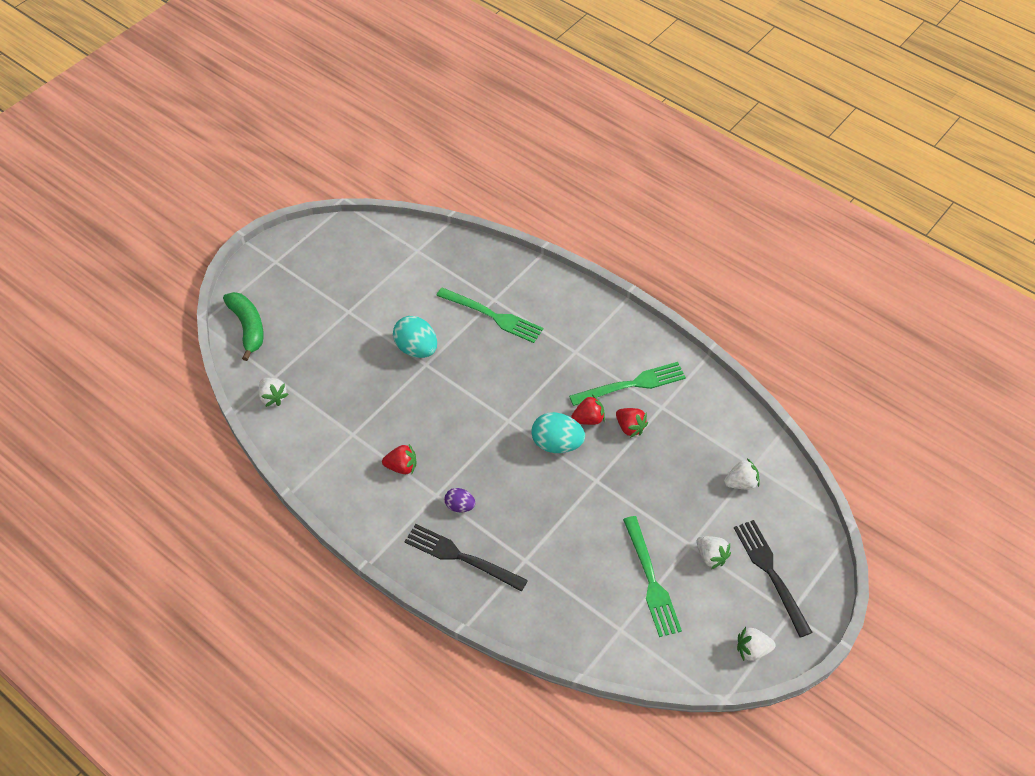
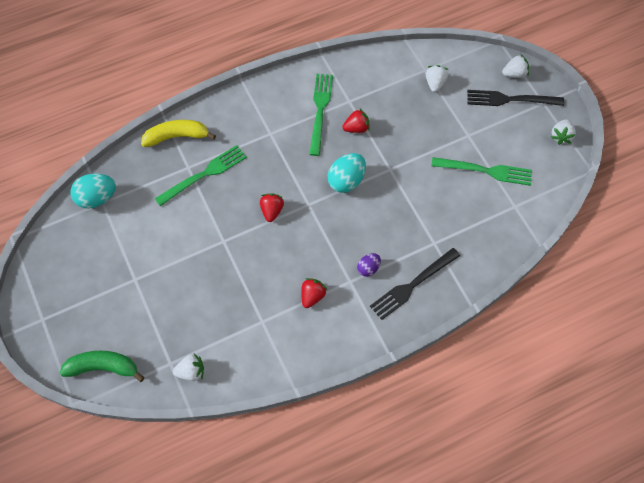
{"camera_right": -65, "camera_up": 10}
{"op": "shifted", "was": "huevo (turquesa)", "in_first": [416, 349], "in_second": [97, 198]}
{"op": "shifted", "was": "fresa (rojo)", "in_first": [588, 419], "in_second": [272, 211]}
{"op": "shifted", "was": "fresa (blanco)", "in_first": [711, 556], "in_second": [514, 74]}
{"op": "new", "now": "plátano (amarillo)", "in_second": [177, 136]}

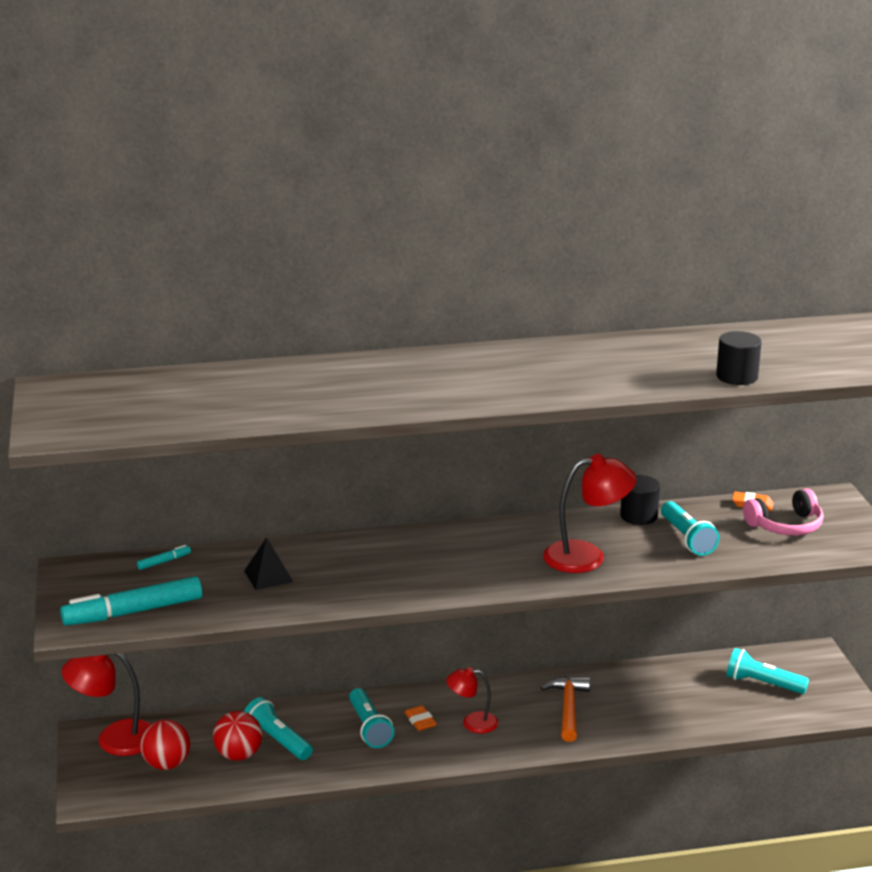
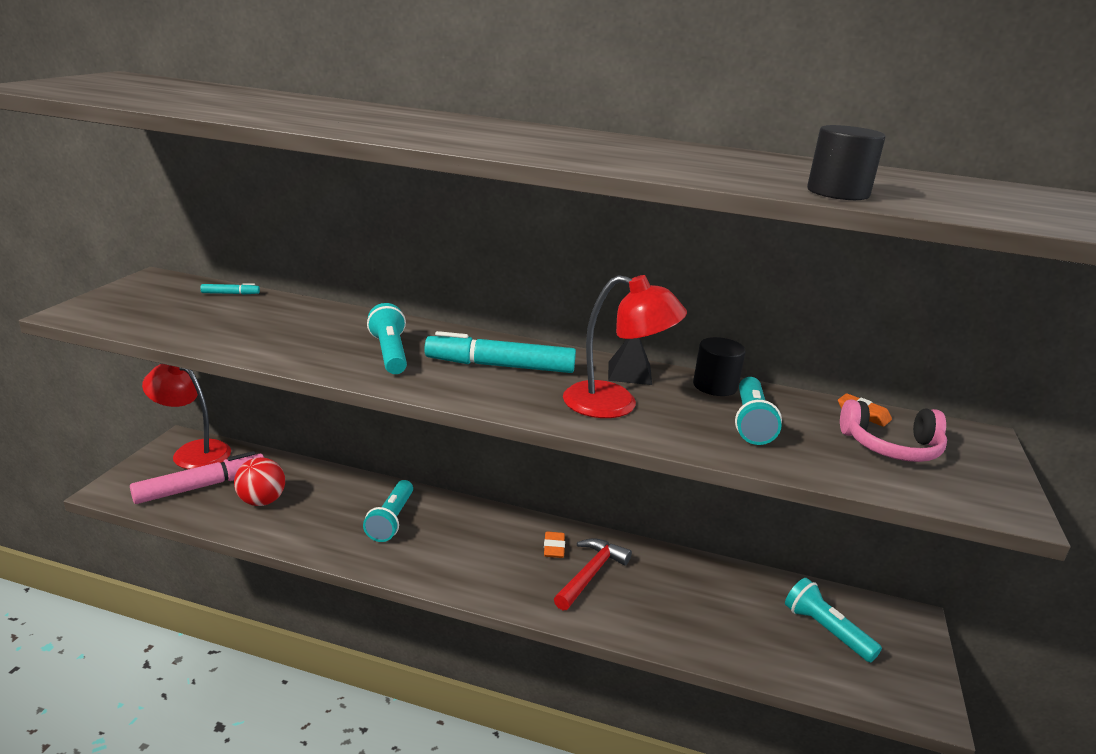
{"camera_right": 25, "camera_up": 0}
{"op": "shifted", "was": "pirámide (negro)", "in_first": [268, 576], "in_second": [629, 373]}
{"op": "shifted", "was": "rotulador (turquesa)", "in_first": [133, 612], "in_second": [500, 366]}
{"op": "gone", "was": "lámpara (rojo)", "in_first": [472, 723]}
{"op": "repainted", "was": "martillo (naranja)", "now": "martillo (rojo)", "in_first": [568, 708], "in_second": [590, 574]}
{"op": "shifted", "was": "lámpara de mano (turquesa)", "in_first": [277, 741], "in_second": [390, 353]}
{"op": "shifted", "was": "goma de borrar (naranja)", "in_first": [420, 721], "in_second": [554, 548]}
{"op": "swapped", "was": "pelota (rojo)", "now": "rotulador (rosa)", "in_first": [167, 764], "in_second": [201, 486]}

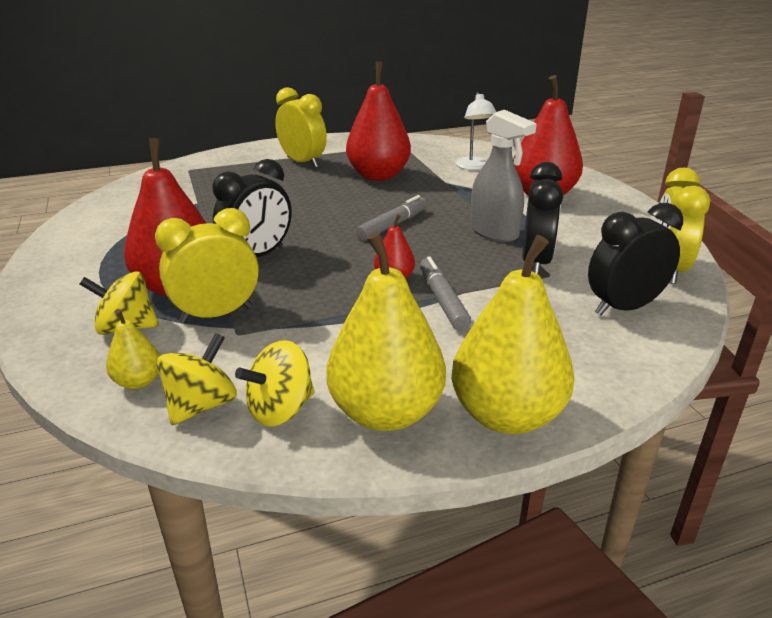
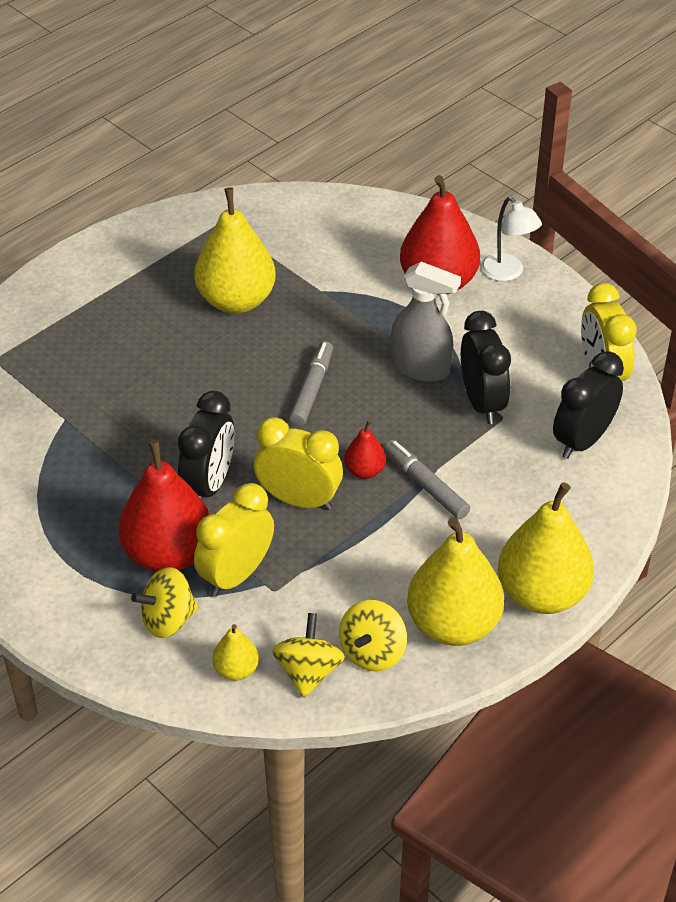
{"camera_right": -25, "camera_up": 15}
{"op": "repainted", "was": "pera (rojo)", "now": "pera (amarillo)", "in_first": [378, 175], "in_second": [236, 300]}
{"op": "shifted", "was": "despertador (amarillo)", "in_first": [302, 162], "in_second": [299, 500]}
{"op": "shifted", "was": "lámpara (blanco)", "in_first": [473, 167], "in_second": [507, 273]}

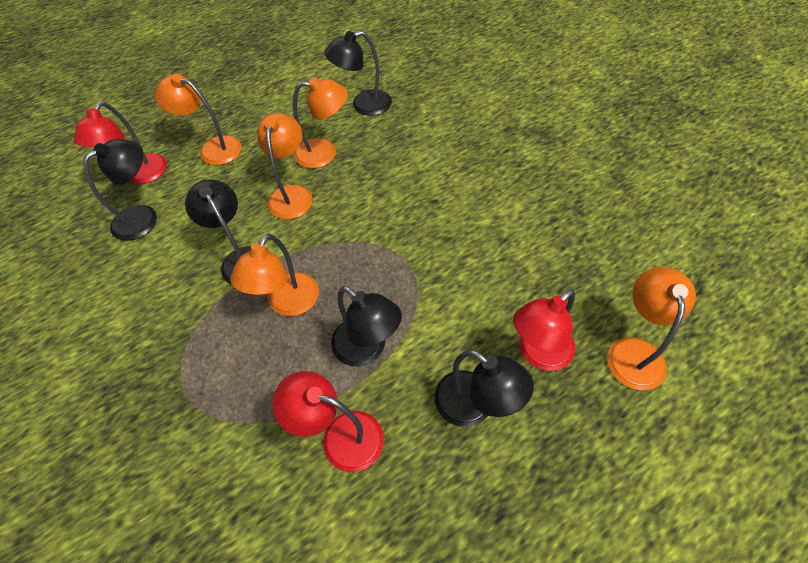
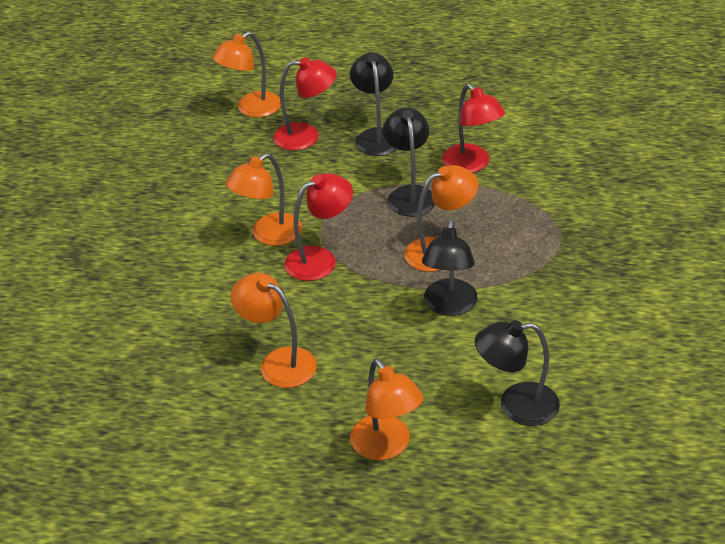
{"camera_right": -140, "camera_up": -15}
{"op": "gone", "was": "lámpara (negro)", "in_first": [363, 105]}
{"op": "shifted", "was": "lámpara (rojo)", "in_first": [140, 176], "in_second": [320, 259]}
{"op": "shifted", "was": "lámpara (naranja)", "in_first": [292, 194], "in_second": [268, 235]}

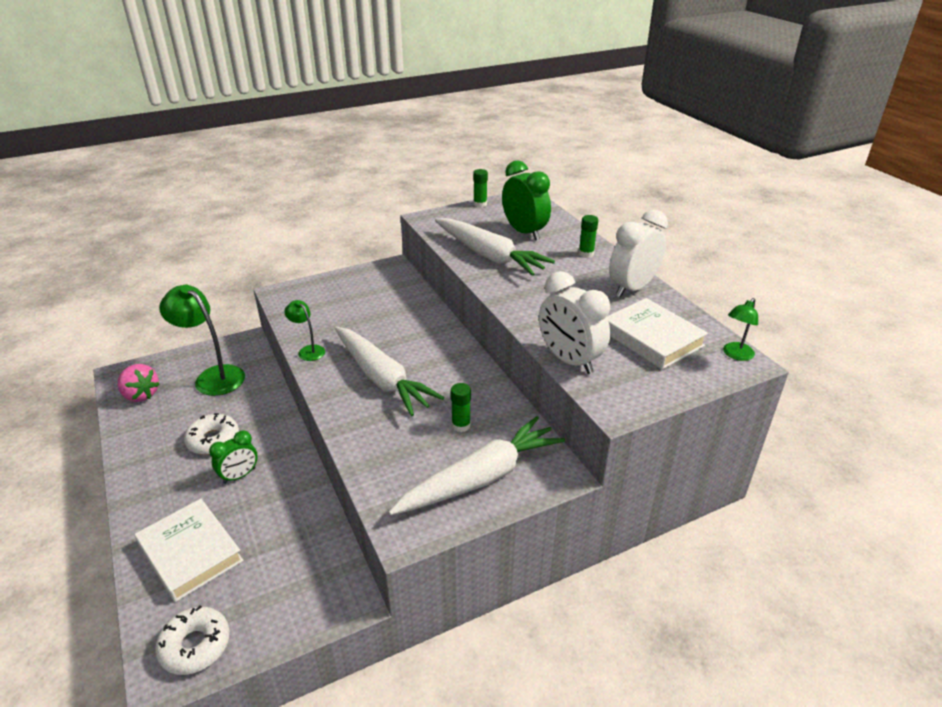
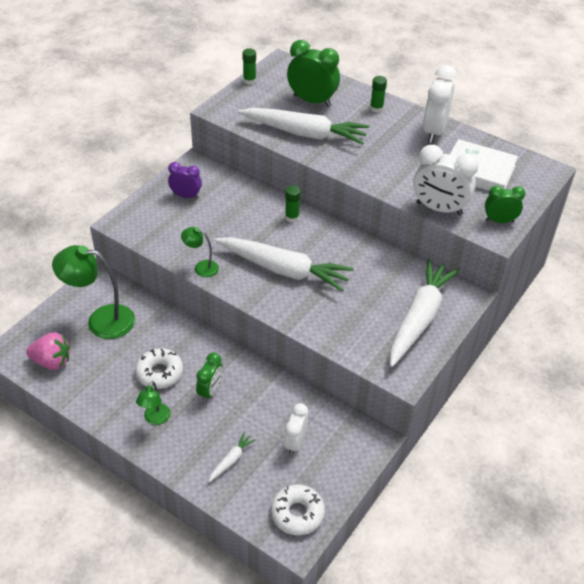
{"camera_right": -30, "camera_up": 10}
{"op": "shifted", "was": "lámpara (verde)", "in_first": [735, 355], "in_second": [155, 419]}
{"op": "shifted", "was": "barra de pegamento (verde)", "in_first": [461, 425], "in_second": [292, 217]}
{"op": "swapped", "was": "libro (blanco)", "now": "zanahoria (blanco)", "in_first": [190, 553], "in_second": [231, 460]}
{"op": "new", "now": "despertador (morado)", "in_second": [186, 196]}
{"op": "new", "now": "despertador (verde)", "in_second": [499, 221]}
{"op": "new", "now": "despertador (blanco)", "in_second": [295, 442]}

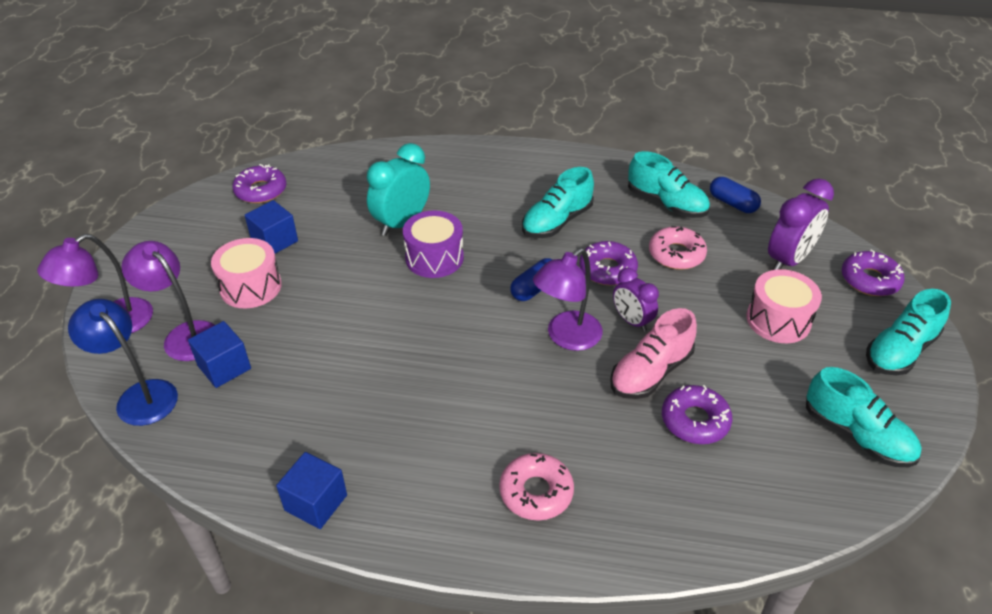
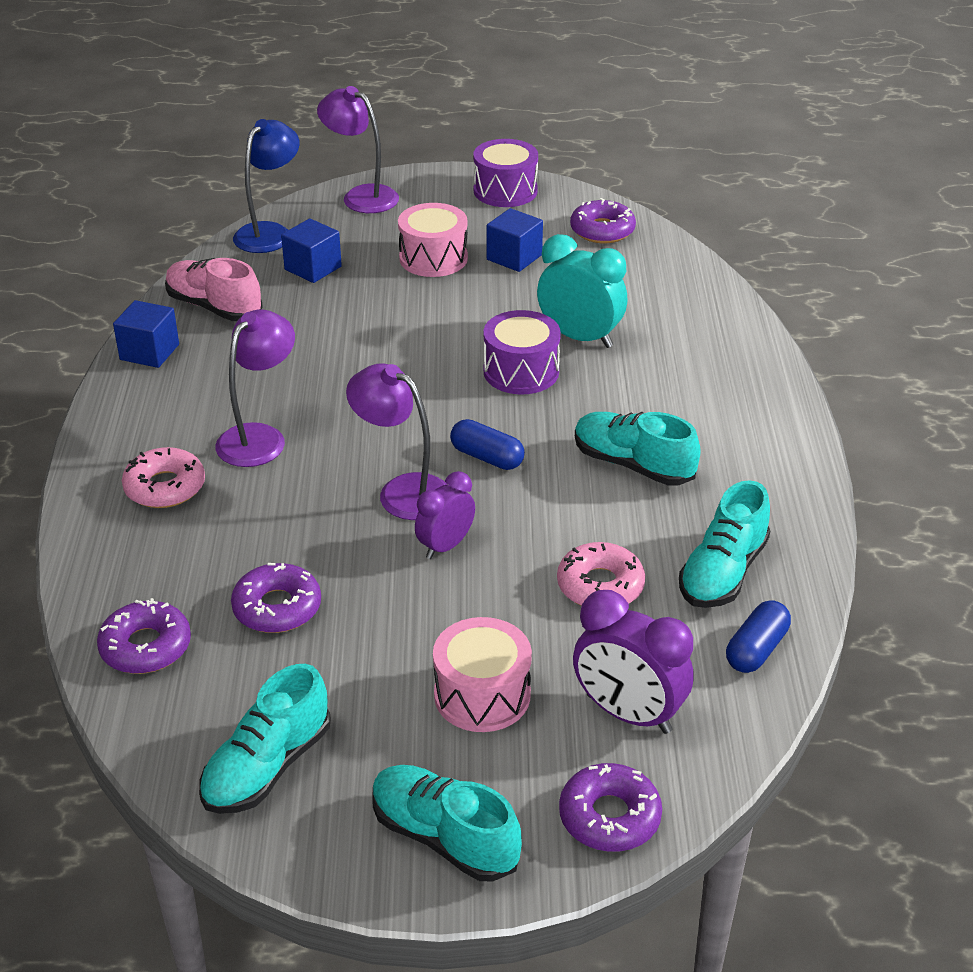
{"camera_right": 80, "camera_up": -5}
{"op": "shifted", "was": "lámpara (morado)", "in_first": [185, 335], "in_second": [259, 437]}
{"op": "shifted", "was": "rosquilla (morado)", "in_first": [607, 269], "in_second": [146, 647]}
{"op": "shifted", "was": "zapato (rosa)", "in_first": [650, 372], "in_second": [214, 307]}
{"op": "new", "now": "tambor (morado)", "in_second": [505, 191]}

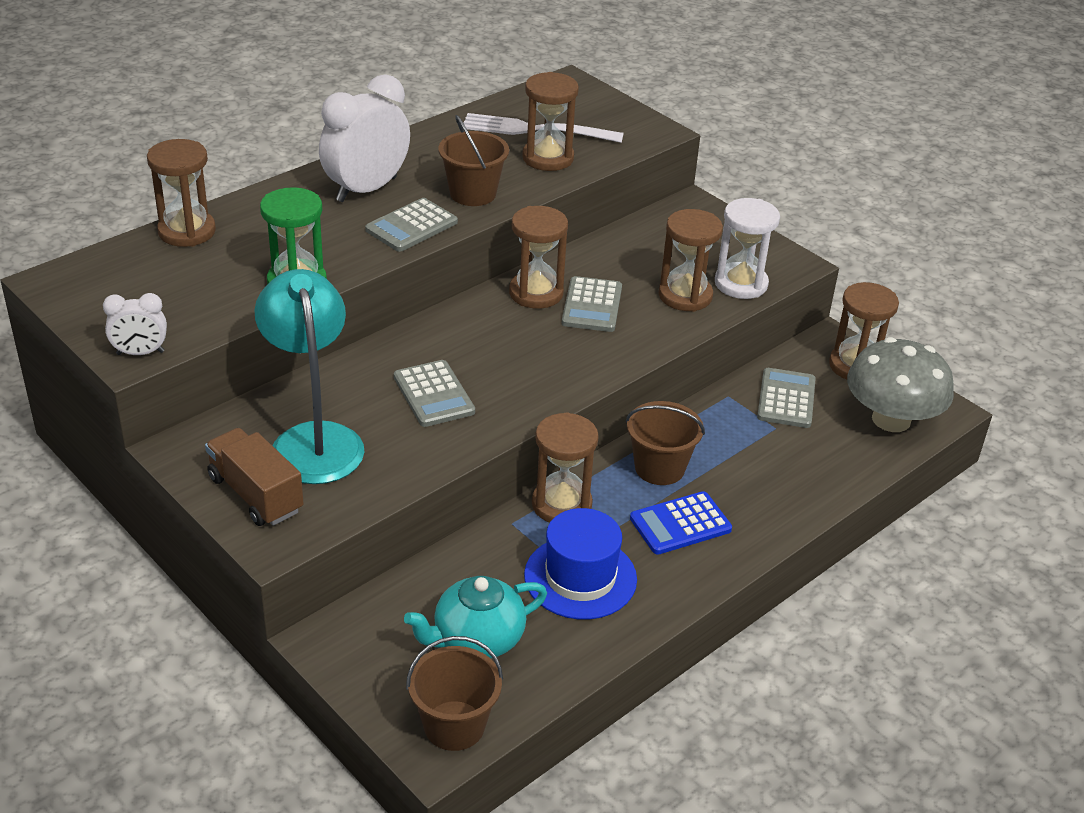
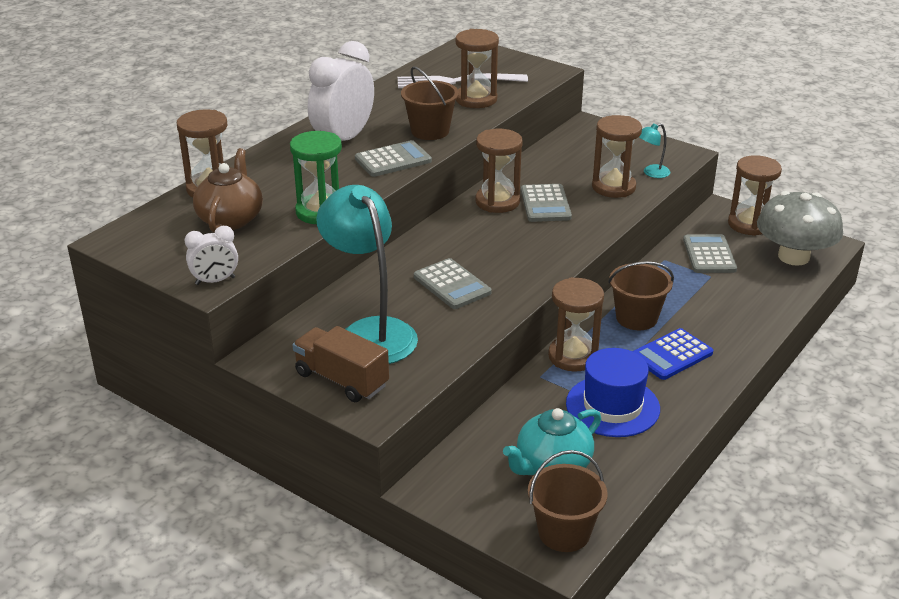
{"camera_right": -10, "camera_up": -5}
{"op": "rotated", "was": "calculadora (gris)", "in_first": [411, 226], "in_second": [393, 160], "clockwise": -150}
{"op": "swapped", "was": "reloj de arena (blanco)", "now": "lámpara (turquesa)", "in_first": [741, 284], "in_second": [651, 173]}
{"op": "new", "now": "tetera (marrón)", "in_second": [230, 219]}

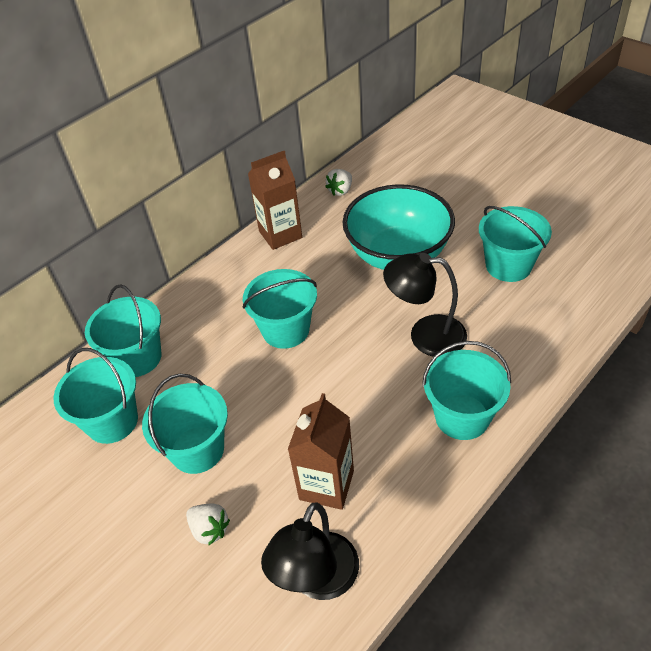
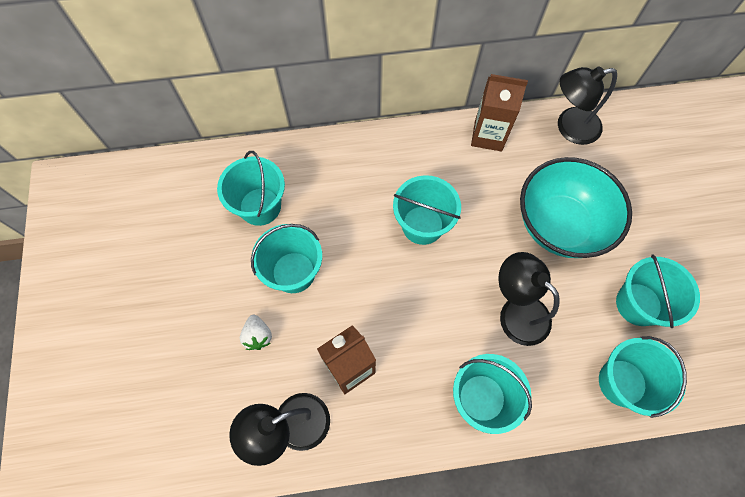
{"camera_right": 35, "camera_up": 20}
{"op": "swapped", "was": "fresa (blanco)", "now": "lámpara (negro)", "in_first": [340, 191], "in_second": [569, 128]}
{"op": "shifted", "was": "balde (turquesa)", "in_first": [137, 358], "in_second": [622, 382]}

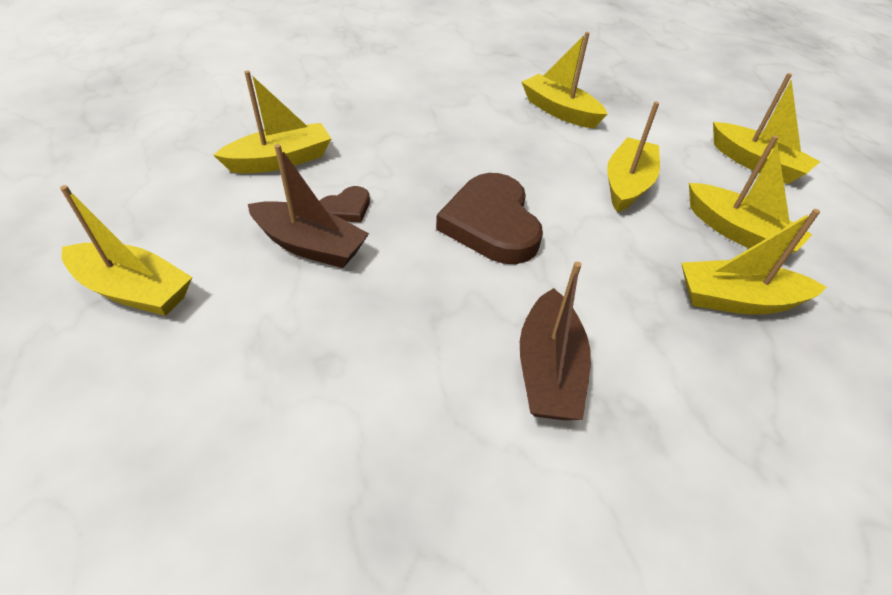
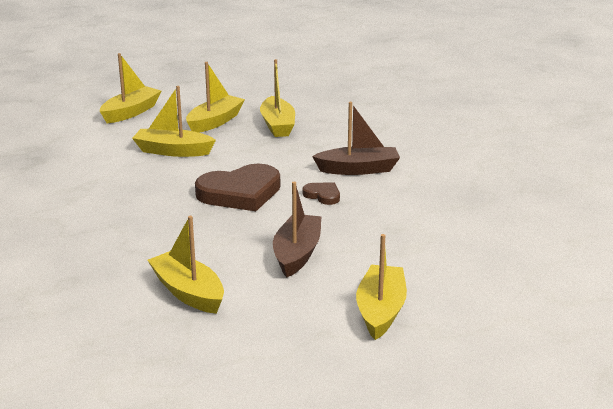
{"camera_right": -100, "camera_up": -20}
{"op": "gone", "was": "barco (amarillo)", "in_first": [559, 111]}
{"op": "shifted", "was": "corazón (marrón)", "in_first": [346, 208], "in_second": [322, 195]}

